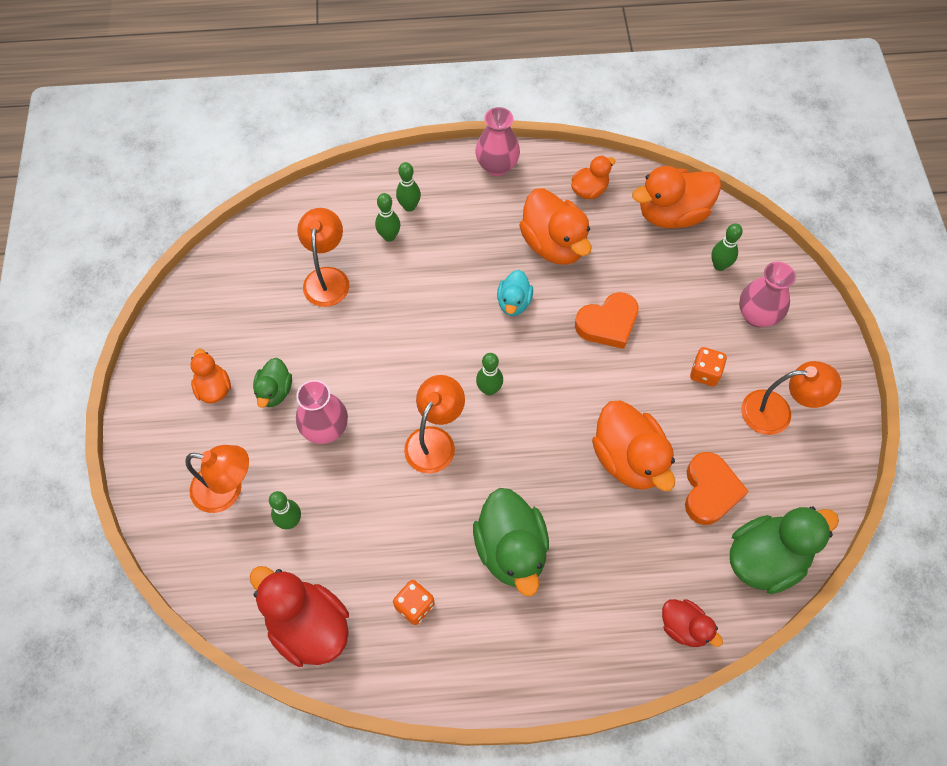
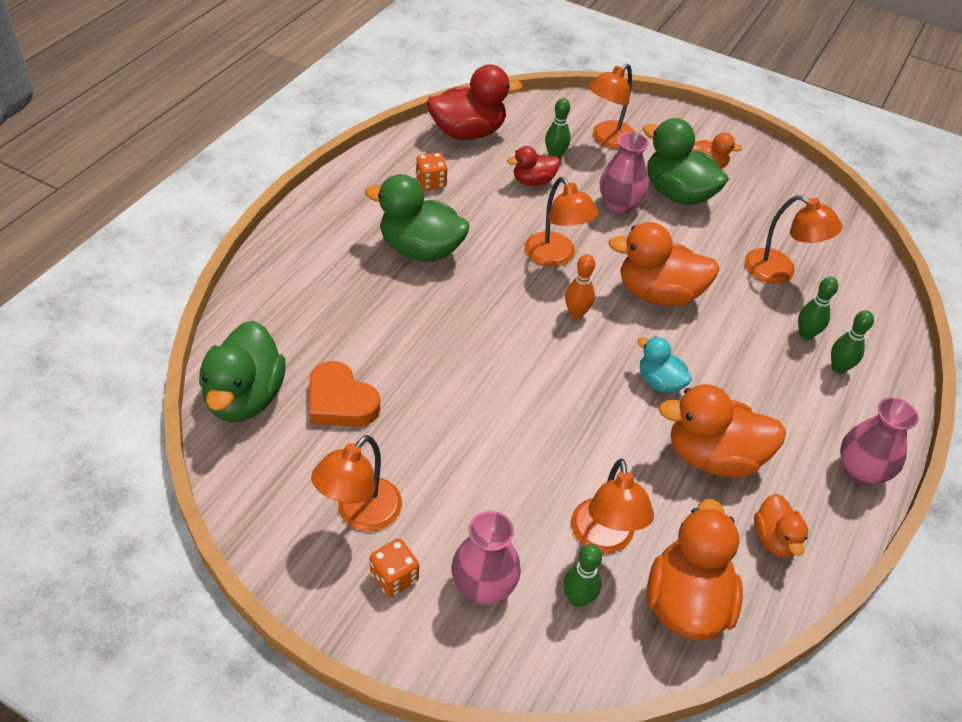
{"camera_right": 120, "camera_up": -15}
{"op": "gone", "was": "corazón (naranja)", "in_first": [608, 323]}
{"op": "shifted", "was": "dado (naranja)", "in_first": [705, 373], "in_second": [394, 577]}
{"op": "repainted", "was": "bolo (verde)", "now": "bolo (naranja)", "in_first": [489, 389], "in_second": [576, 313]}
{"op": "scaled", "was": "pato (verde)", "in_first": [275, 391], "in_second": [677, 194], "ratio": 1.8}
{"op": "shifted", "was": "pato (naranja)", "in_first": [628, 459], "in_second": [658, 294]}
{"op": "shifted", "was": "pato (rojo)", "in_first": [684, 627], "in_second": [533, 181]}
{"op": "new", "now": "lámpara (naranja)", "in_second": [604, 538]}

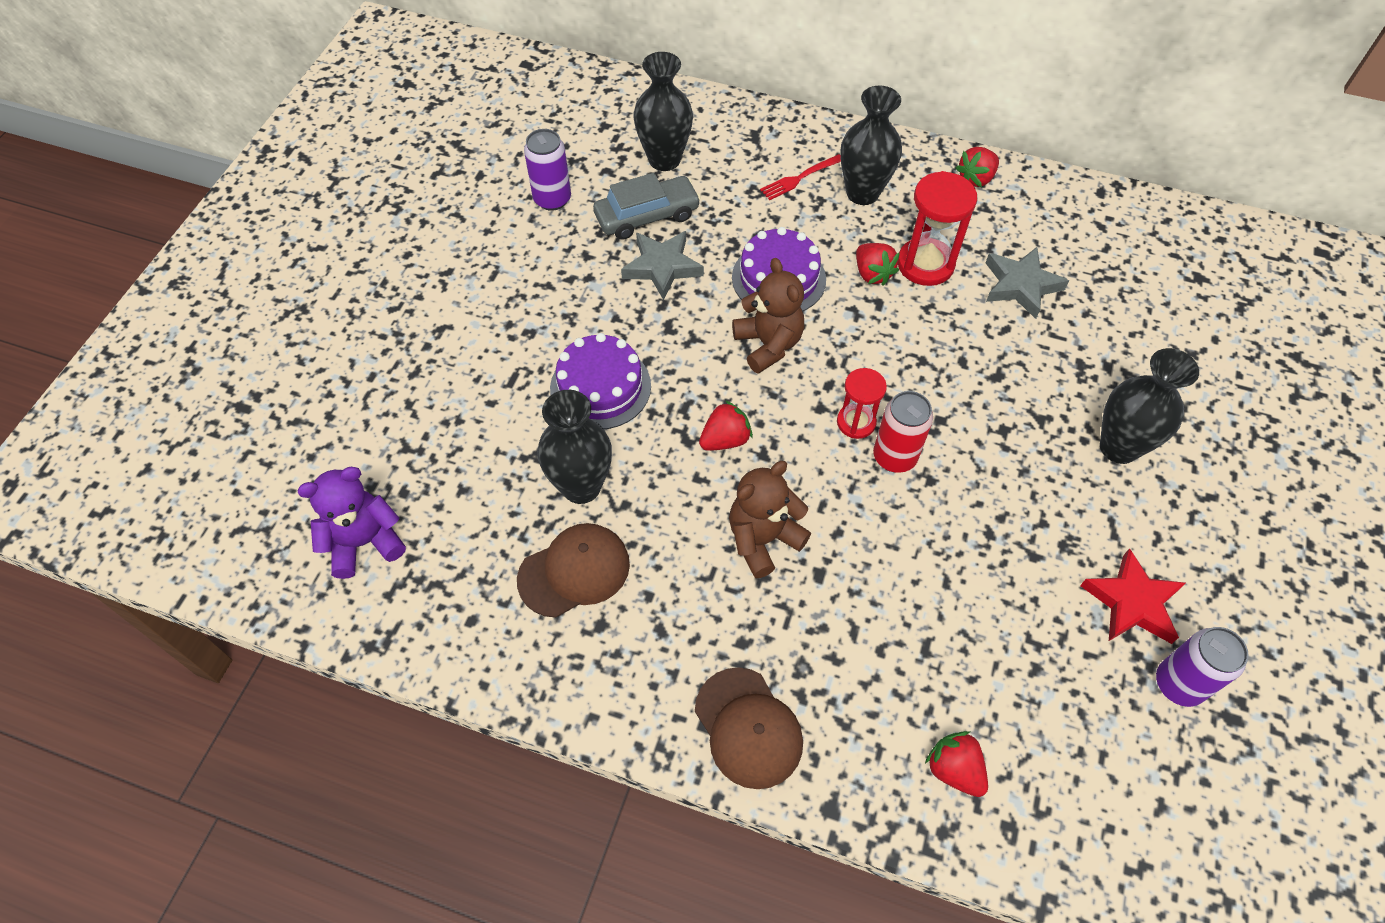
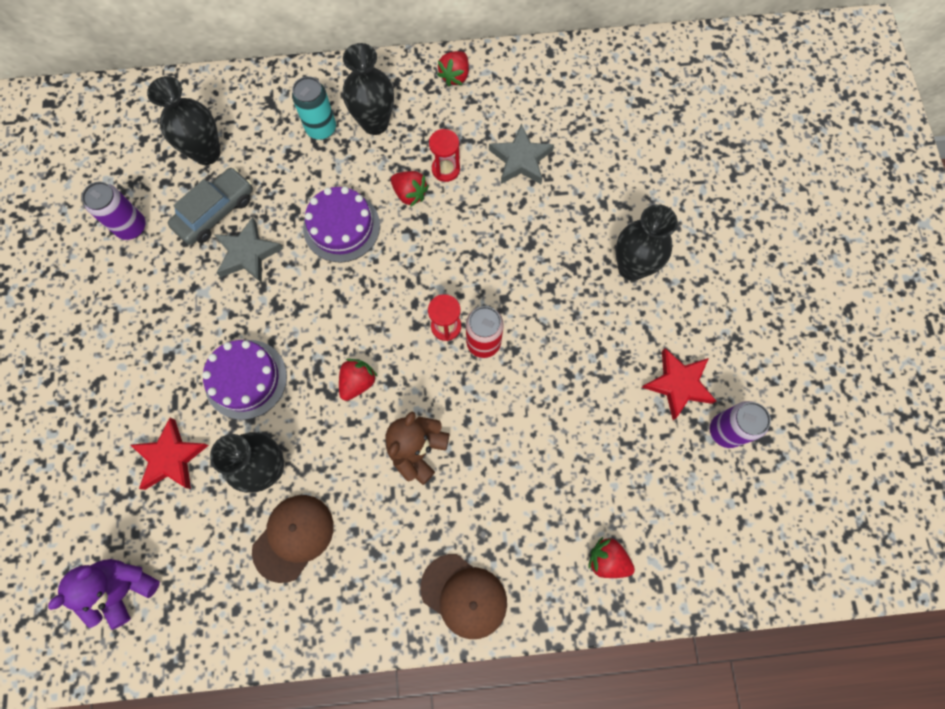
{"camera_right": -25, "camera_up": 15}
{"op": "swapped", "was": "tenedor (rojo)", "now": "lata (turquesa)", "in_first": [799, 178], "in_second": [321, 128]}
{"op": "scaled", "was": "reloj de arena (rojo)", "in_first": [925, 264], "in_second": [445, 169], "ratio": 0.62}
{"op": "gone", "was": "osito (marrón)", "in_first": [768, 344]}
{"op": "new", "now": "estrella (rojo)", "in_second": [171, 457]}

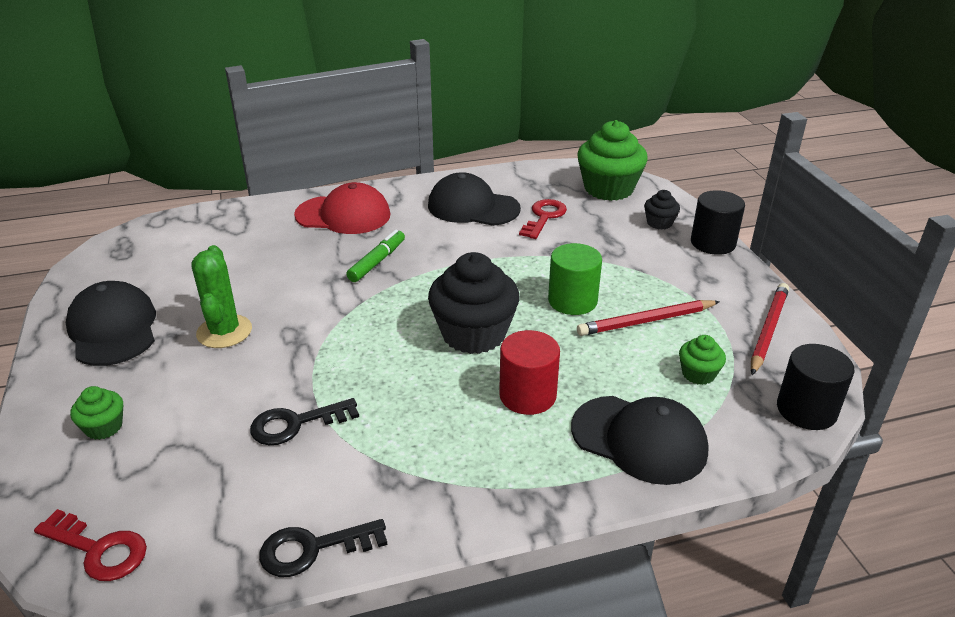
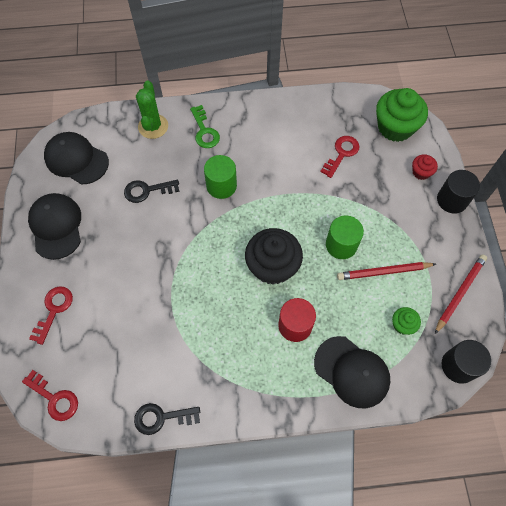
{"camera_right": 10, "camera_up": 30}
{"op": "shifted", "was": "gorra (negro)", "in_first": [473, 207], "in_second": [76, 159]}
{"op": "swapped", "was": "gorra (rojo)", "now": "llave (verde)", "in_first": [343, 215], "in_second": [204, 131]}
{"op": "repainted", "was": "magdalena (negro)", "now": "magdalena (rojo)", "in_first": [659, 223], "in_second": [421, 172]}
{"op": "swapped", "was": "rotulador (verde)", "now": "cilindro (verde)", "in_first": [377, 262], "in_second": [221, 186]}
{"op": "shifted", "was": "cactus (verde)", "in_first": [224, 332], "in_second": [153, 126]}
{"op": "swapped", "was": "magdalena (verde)", "now": "llave (rojo)", "in_first": [104, 427], "in_second": [54, 310]}
{"op": "shifted", "was": "llave (negro)", "in_first": [296, 424], "in_second": [147, 191]}

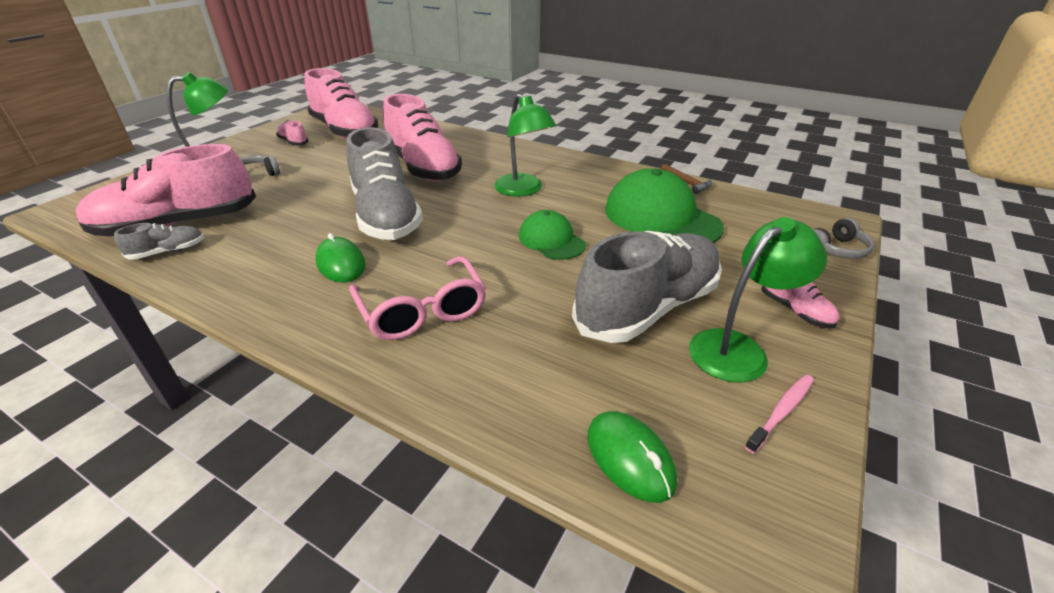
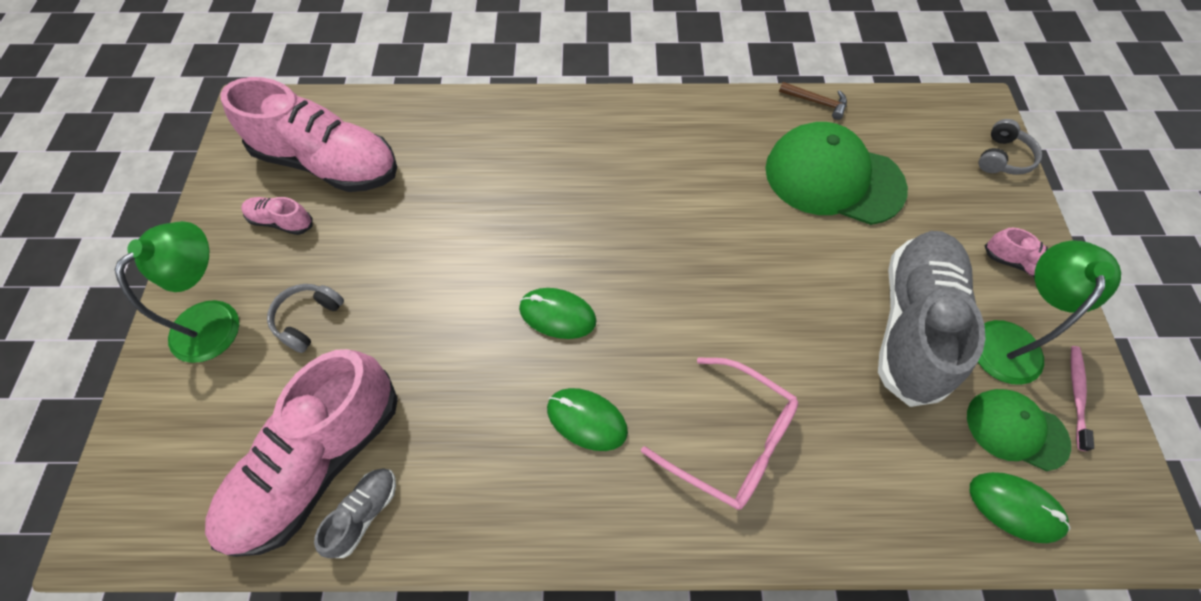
{"camera_right": -30, "camera_up": 25}
{"op": "gone", "was": "zapato (rosa)", "in_first": [423, 167]}
{"op": "gone", "was": "lámpara (verde)", "in_first": [523, 190]}
{"op": "swapped", "was": "zapato (gris)", "now": "ratón (verde)", "in_first": [386, 216], "in_second": [557, 315]}
{"op": "shifted", "was": "gorra (verde)", "in_first": [551, 240], "in_second": [1016, 430]}

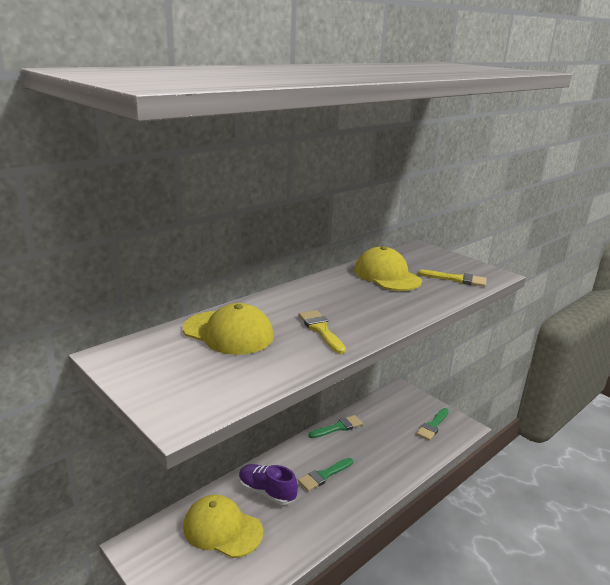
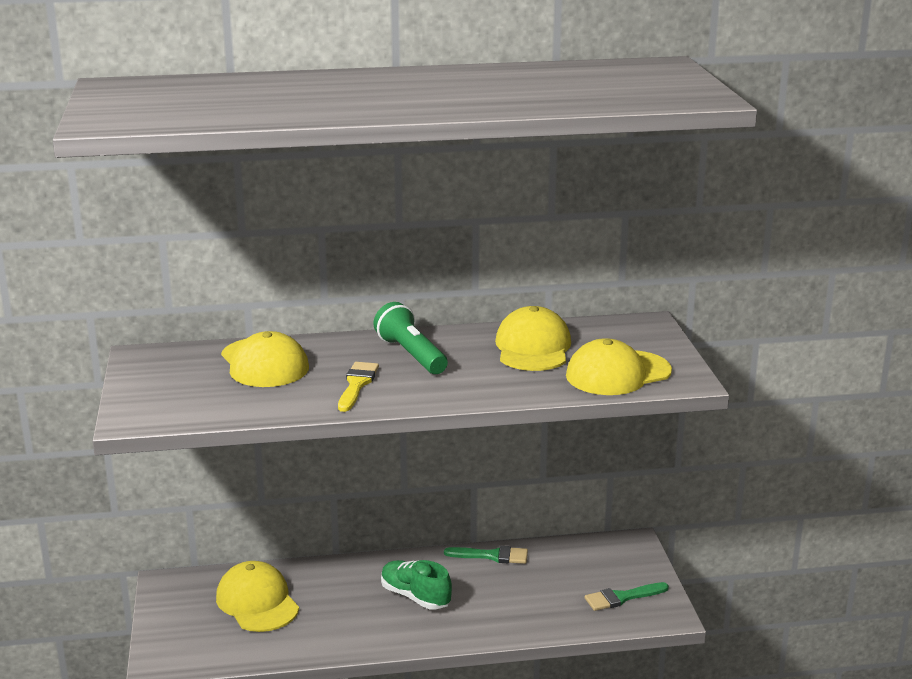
{"camera_right": 35, "camera_up": 0}
{"op": "swapped", "was": "pincel (amarillo)", "now": "gorra (amarillo)", "in_first": [457, 279], "in_second": [617, 373]}
{"op": "swapped", "was": "pincel (verde)", "now": "zapato (verde)", "in_first": [324, 475], "in_second": [415, 597]}
{"op": "gone", "was": "zapato (morado)", "in_first": [266, 492]}
{"op": "new", "now": "lámpara de mano (verde)", "in_second": [411, 355]}

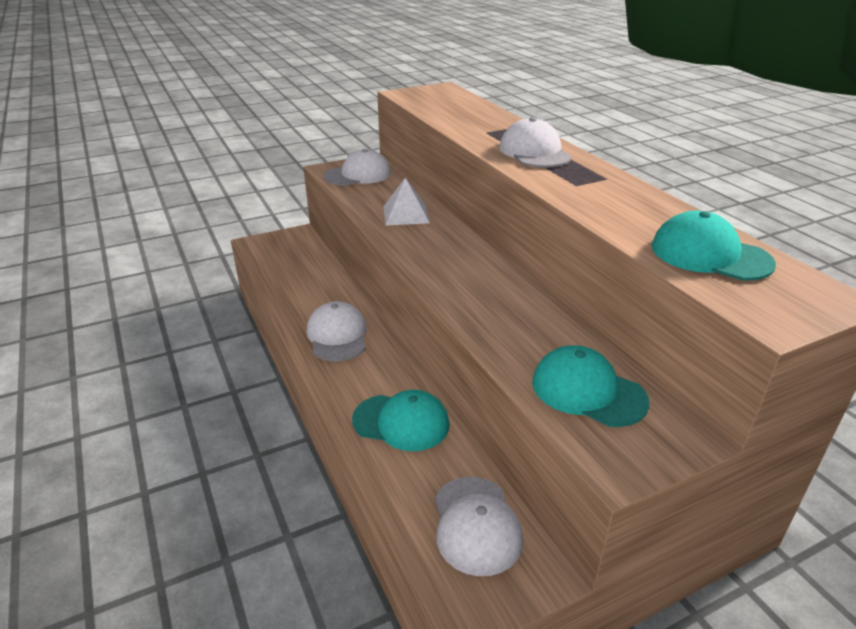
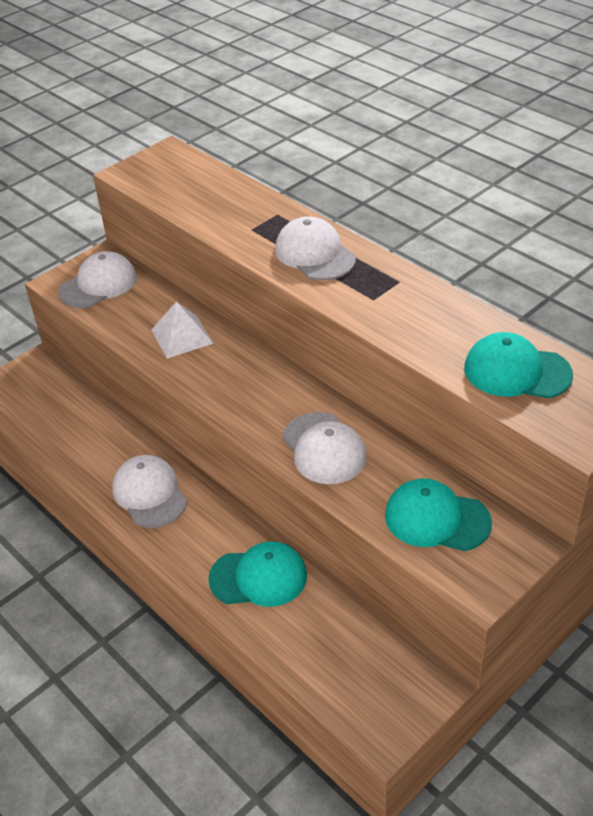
{"camera_right": -15, "camera_up": 10}
{"op": "shifted", "was": "gorra (blanco)", "in_first": [476, 525], "in_second": [324, 448]}

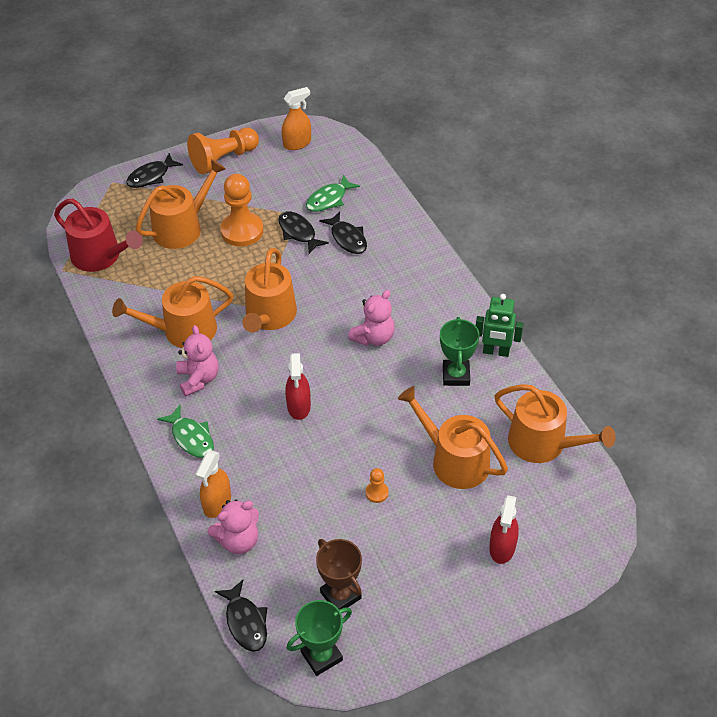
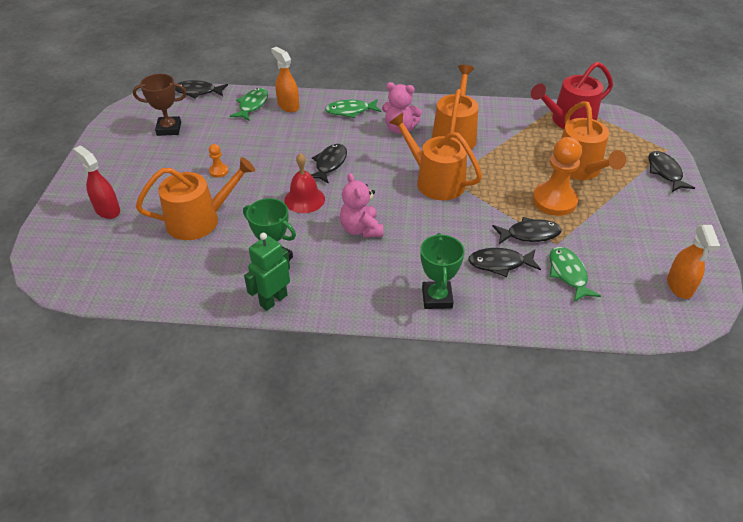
{"camera_right": 120, "camera_up": -5}
{"op": "gone", "was": "peón (naranja)", "in_first": [223, 159]}
{"op": "swapped", "was": "pulverizador (rojo)", "now": "pez (negro)", "in_first": [299, 406], "in_second": [330, 164]}
{"op": "gone", "was": "regadera (naranja)", "in_first": [543, 443]}
{"op": "swapped", "was": "osito (rosa)", "now": "pez (verde)", "in_first": [238, 540], "in_second": [252, 105]}
{"op": "shifted", "was": "trofeo (verde)", "in_first": [321, 656], "in_second": [437, 298]}
{"op": "new", "now": "campana (rojo)", "in_second": [304, 199]}

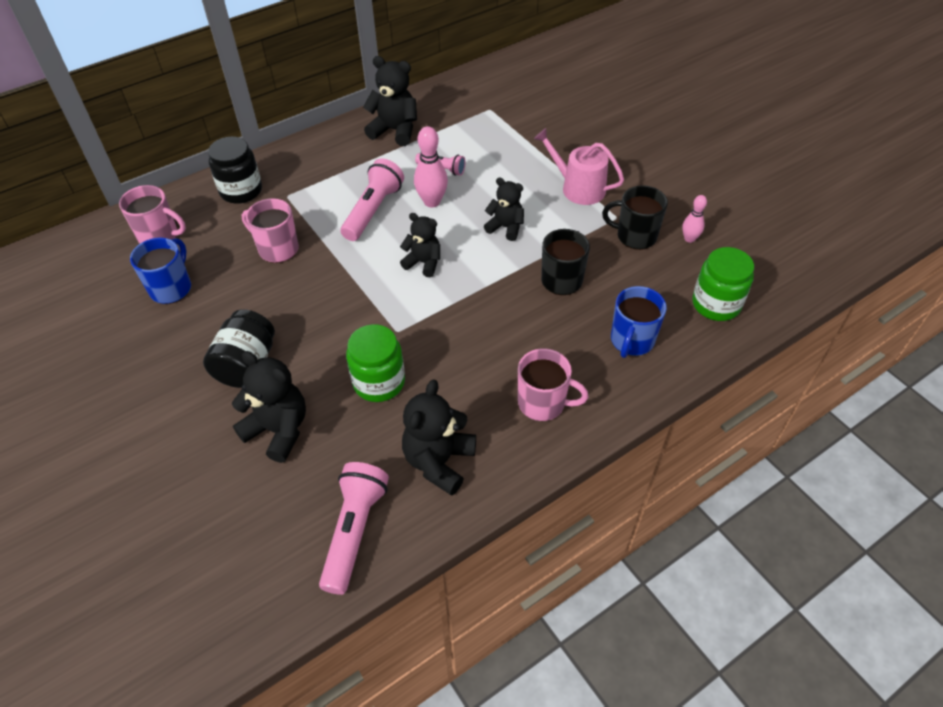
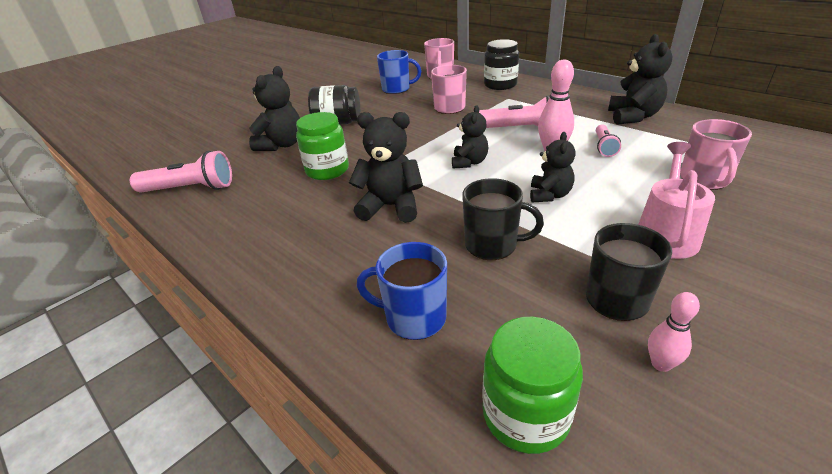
{"camera_right": 80, "camera_up": -15}
{"op": "shifted", "was": "taza (rosa)", "in_first": [543, 403], "in_second": [704, 180]}
{"op": "shifted", "was": "osito (negro)", "in_first": [439, 461], "in_second": [391, 206]}

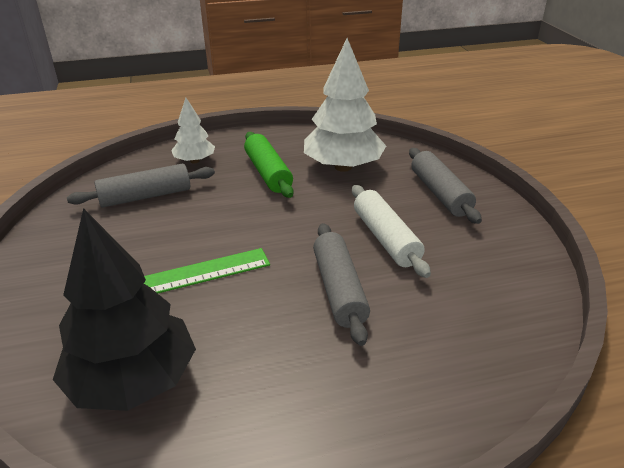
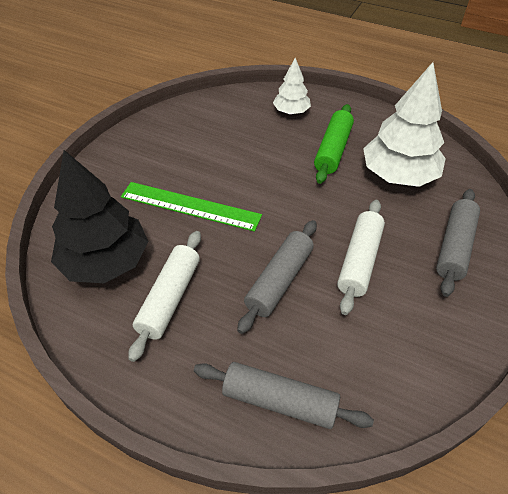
{"camera_right": 40, "camera_up": 15}
{"op": "shifted", "was": "rodillo (gris)", "in_first": [145, 196], "in_second": [279, 401]}
{"op": "new", "now": "rodillo (blanco)", "in_second": [170, 298]}

